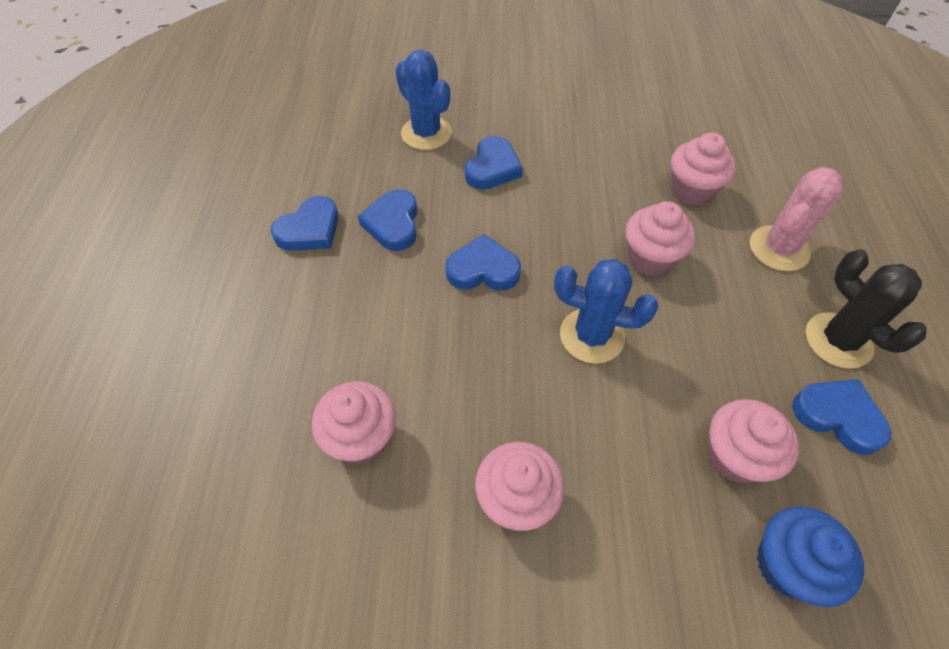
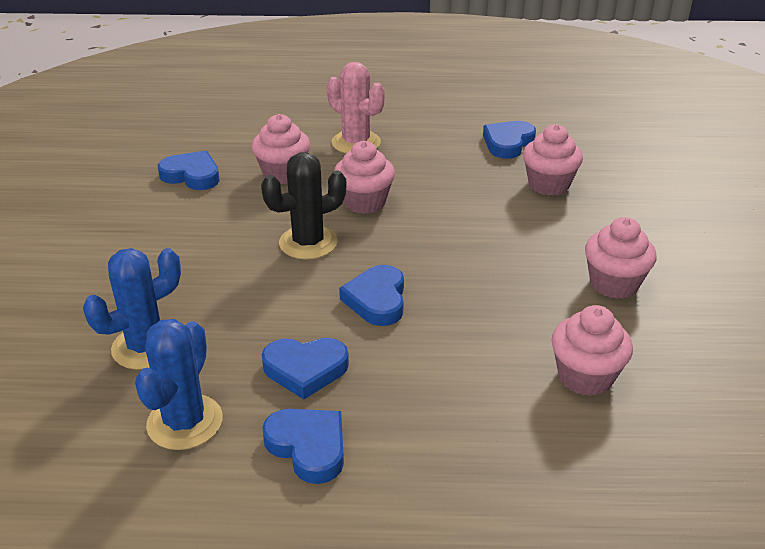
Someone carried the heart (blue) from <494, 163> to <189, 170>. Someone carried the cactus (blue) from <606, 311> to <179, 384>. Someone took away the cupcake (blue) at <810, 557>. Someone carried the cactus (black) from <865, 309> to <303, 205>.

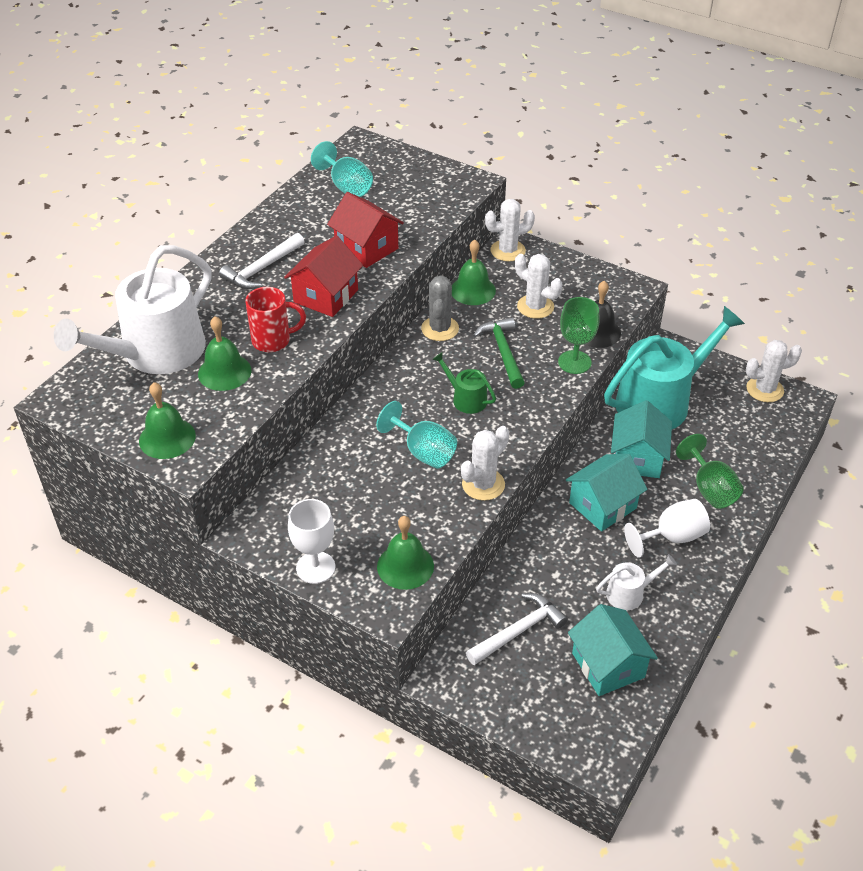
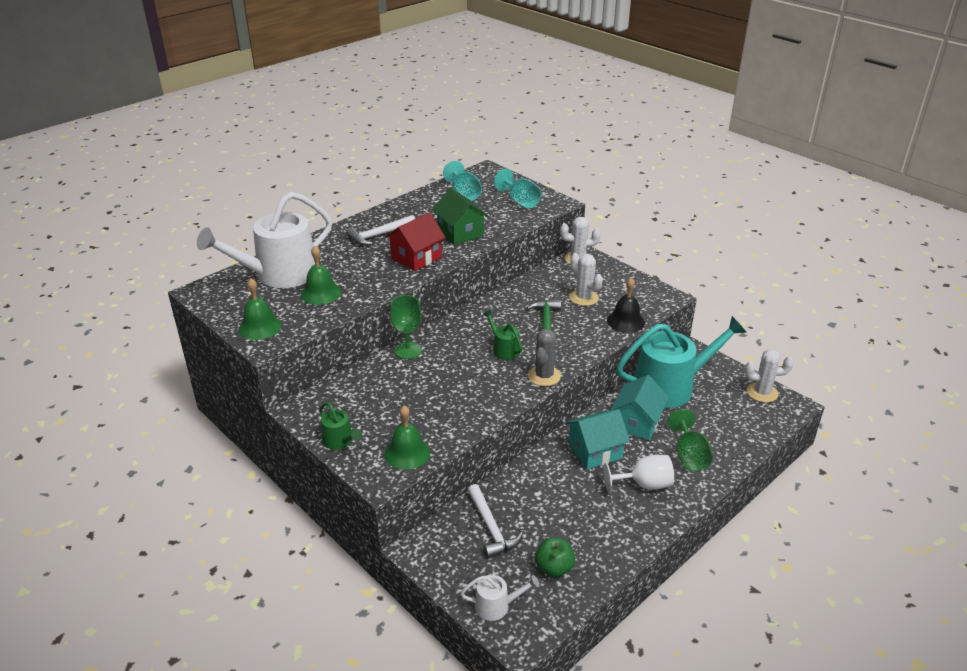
Someone took away the mug (red) at <275, 319>. Someone swapped the goblet (white) at <311, 541> for the watering can (green) at <340, 426>. Someone repainted the house (red) at <365, 230>, which became the house (green) at <460, 216>. Someone carried the goblet (turquoise) from <416, 434> to <517, 189>. Someone carried the cactus (grey) from <440, 308> to <544, 357>. Someone took away the bell (green) at <474, 272>. Someone took away the cactus (white) at <485, 463>. Someone rotated the hammer (white) at <517, 629> by 90 degrees clockwise. Someone carried the goblet (green) from <579, 335> to <406, 327>. Someone swapped the house (turquoise) at <613, 650> for the apple (green) at <555, 557>. Someone carried the watering can (white) from <636, 582> to <500, 598>.

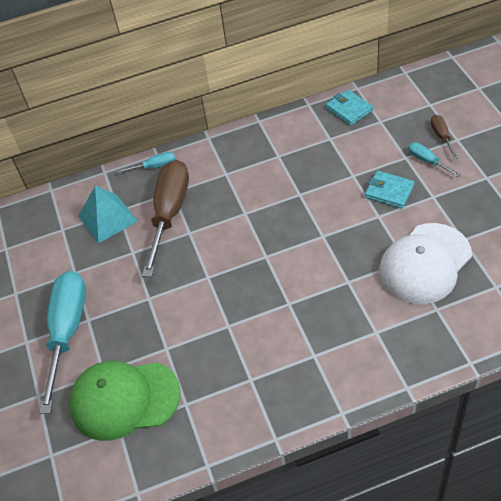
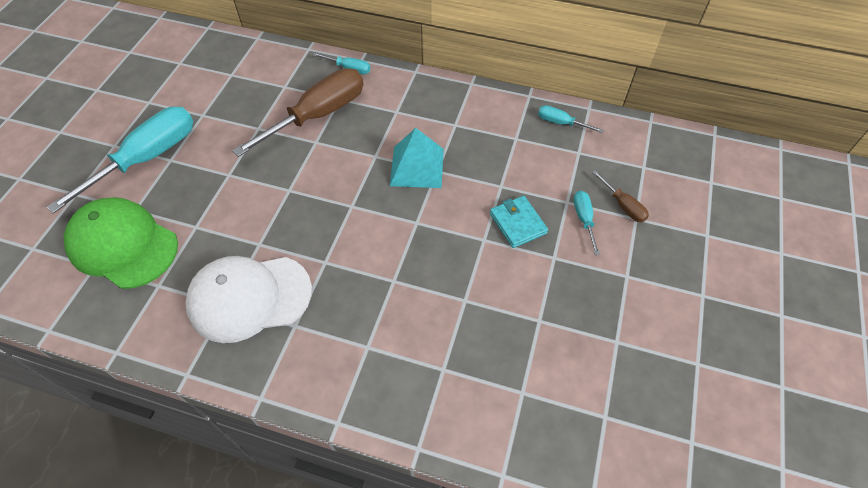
Someone carried the pyramid (turquoise) from <108, 215> to <417, 158>. Someone swapped the wallet (turquoise) at <349, 107> for the screwdriver (turquoise) at <571, 119>. Someone carried the cap (white) from <425, 263> to <248, 299>. Someone rotated the screwdriver (brown) at <444, 137> by 120 degrees clockwise.

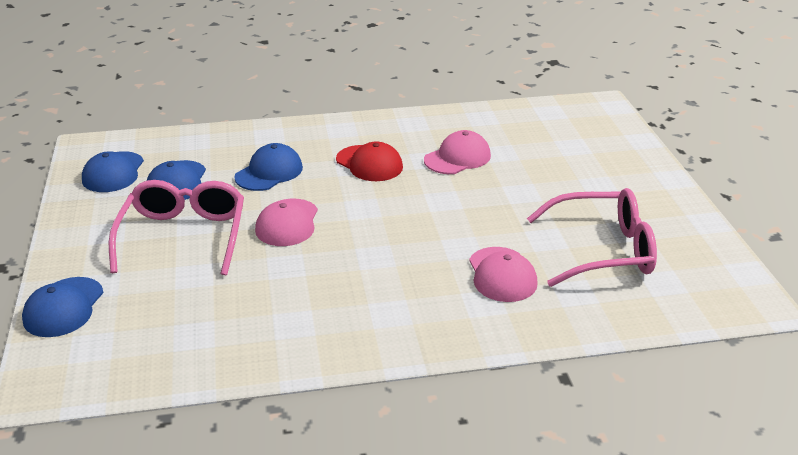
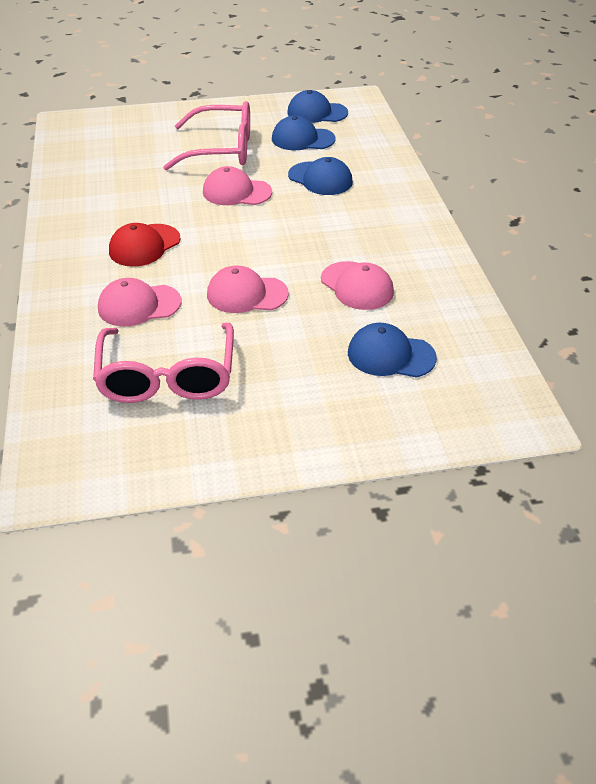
Someone carried the cap (blue) from <62, 307> to <392, 350>. Someone carried the cap (red) from <369, 161> to <144, 245>. Someone put down the cap (pink) at <248, 289>.

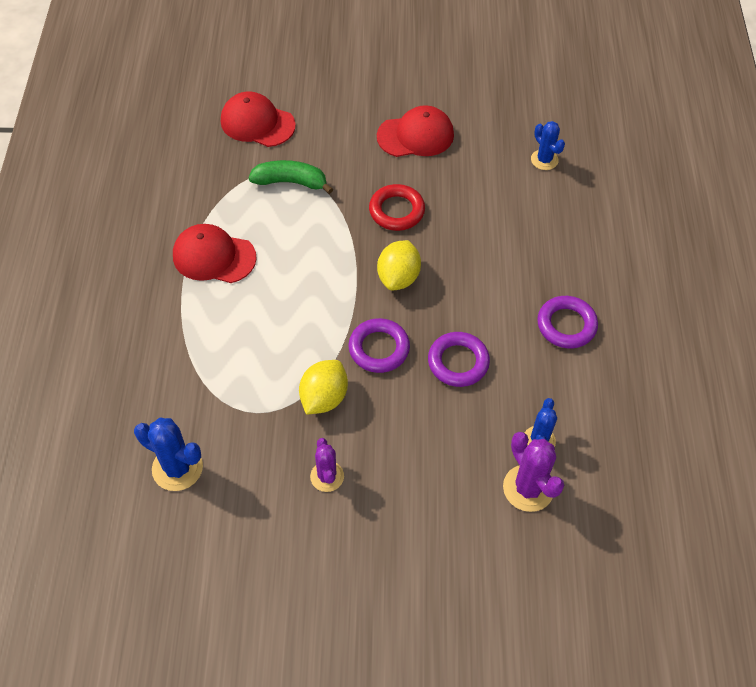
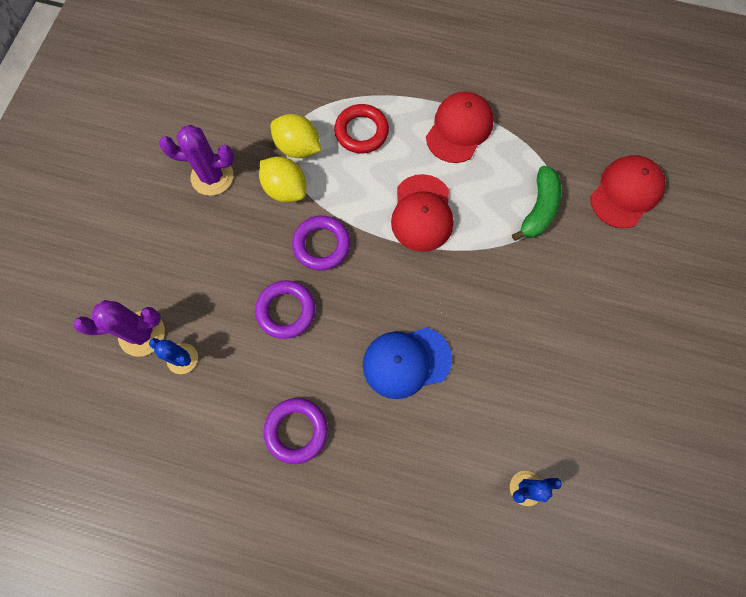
Someone took away the cactus (blue) at <168, 454>. Someone scaled the cactus (purple) at <327, 465> by 1.50. Someone carried the ring (red) from <397, 207> to <361, 128>. Someone carried the cap (red) from <415, 131> to <422, 213>. Someone carried the lemon (yellow) from <399, 265> to <296, 136>. Someone put down the cap (blue) at <407, 363>.

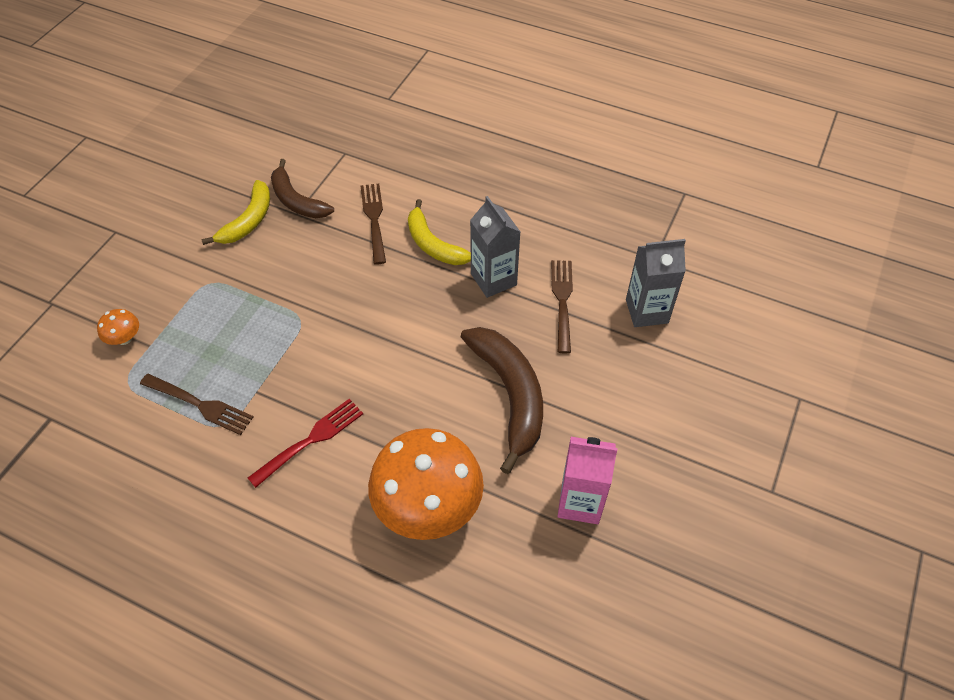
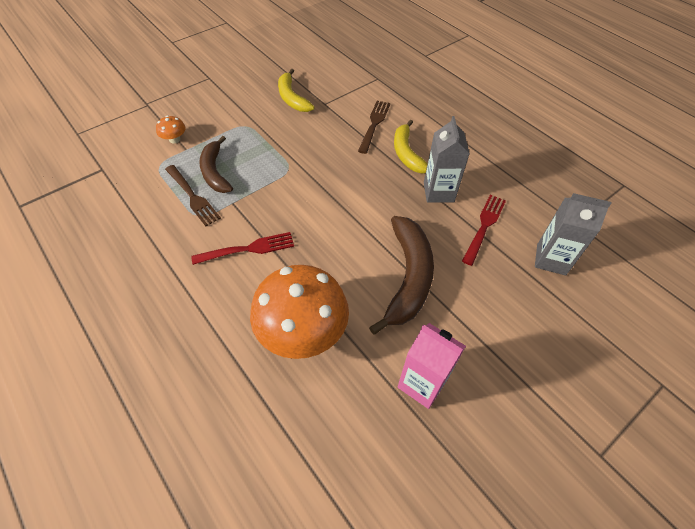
Someone rotated the banana (yellow) at <235, 212> by 105 degrees clockwise. Someone carried the banana (brown) from <302, 188> to <216, 164>. Someone repainted the fork (brown) at <562, 306>, which became the fork (red) at <484, 230>.

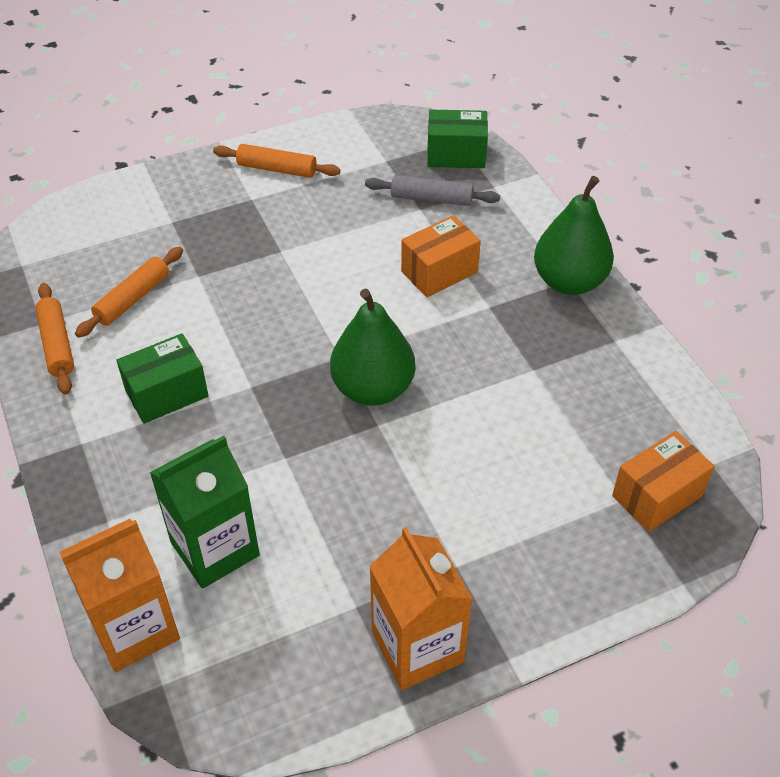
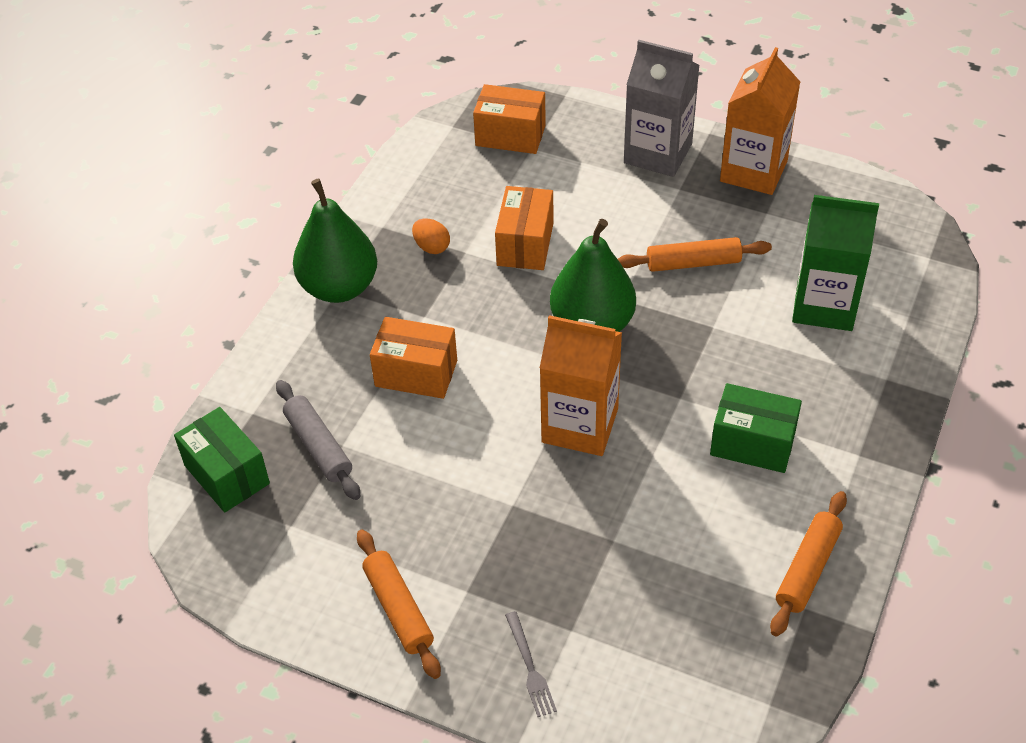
Someone carried the carton (orange) from <119, 595> to <581, 385>. Someone carried the rolling pin (orange) from <129, 292> to <695, 254>. Someone put down the egg (orange) at <431, 236>. Someone put down the box (orange) at <524, 228>. Someone put down the fork (grey) at <531, 664>. Someone put down the carton (grey) at <662, 108>.

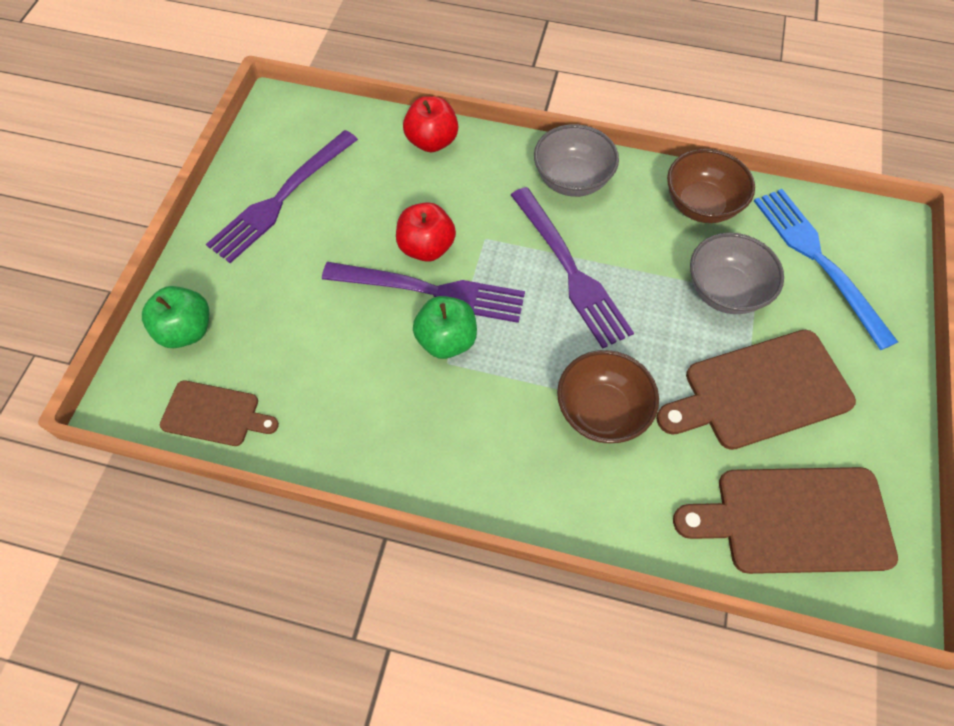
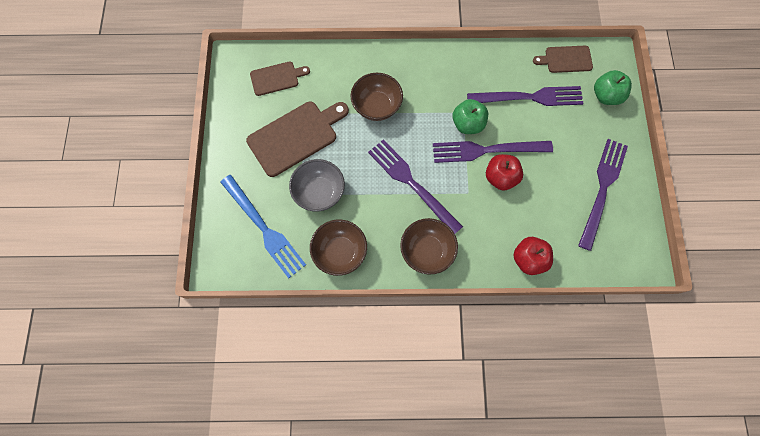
Someone repainted the bowl (grey) at <576, 160>, which became the bowl (brown) at <429, 246>. Someone scaled the cutting board (brown) at <785, 520> by 0.58. Someone put down the fork (purple) at <525, 96>.

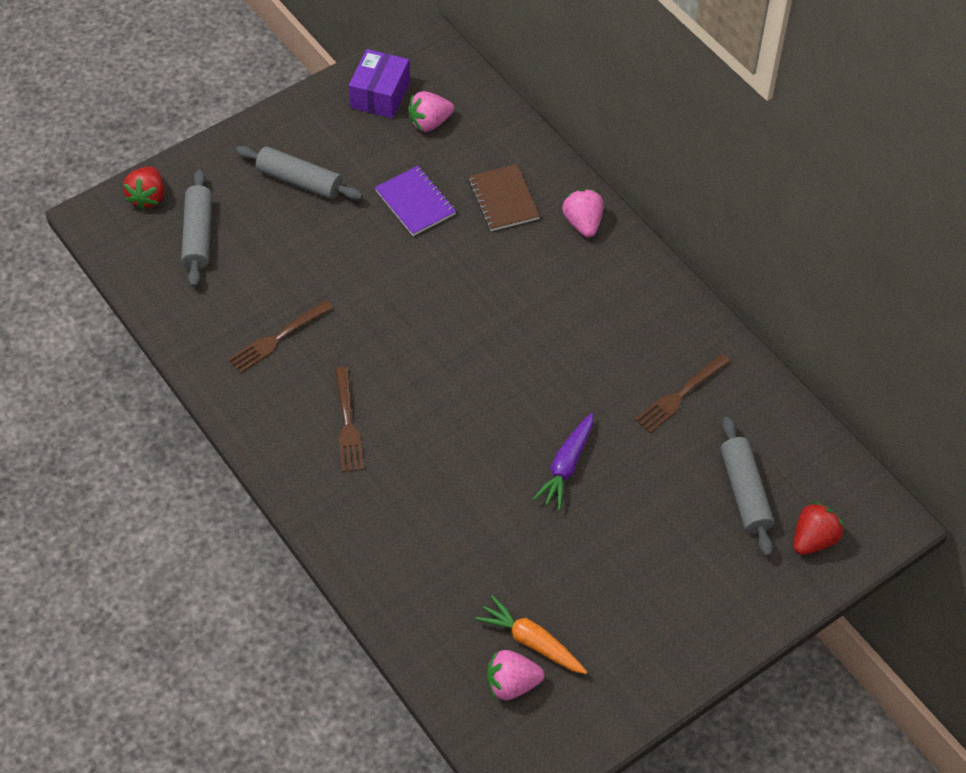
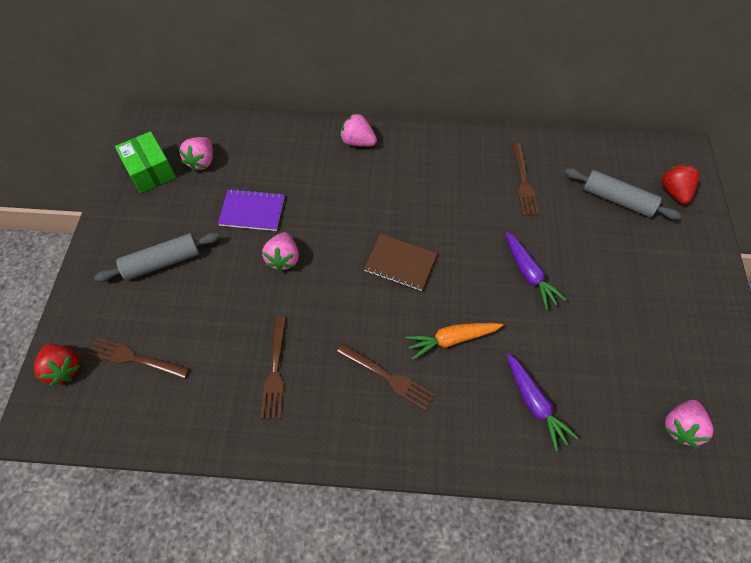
Someone swapped the rolling pin (grey) at <196, 228> for the fork (brown) at <139, 358>. Someone repainted the box (purple) at <379, 83>, which became the box (green) at <145, 162>. Someone carried the notebook (brown) from <504, 197> to <400, 262>. Someone carried the carrot (orange) from <531, 634> to <454, 341>. Someone put down the strawberry (pink) at <280, 252>. Someone put down the carrot (purple) at <542, 402>.

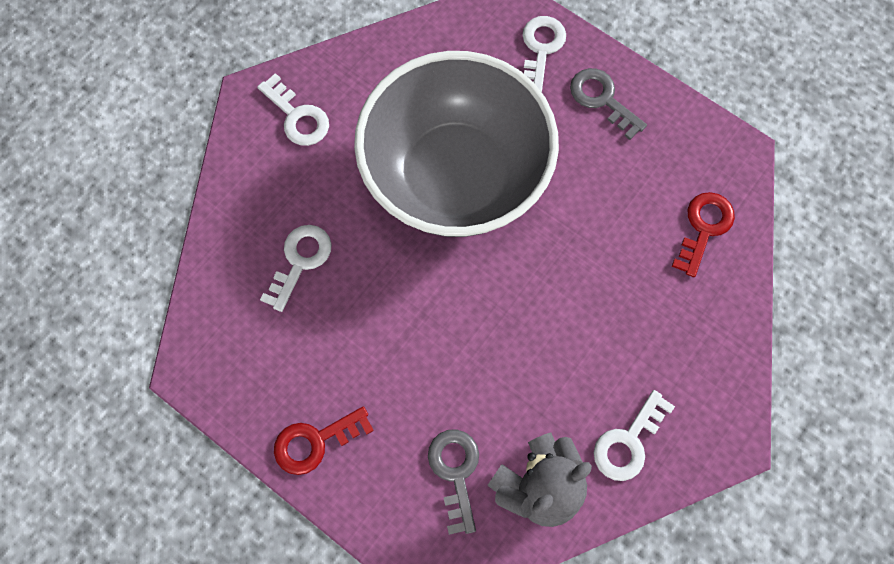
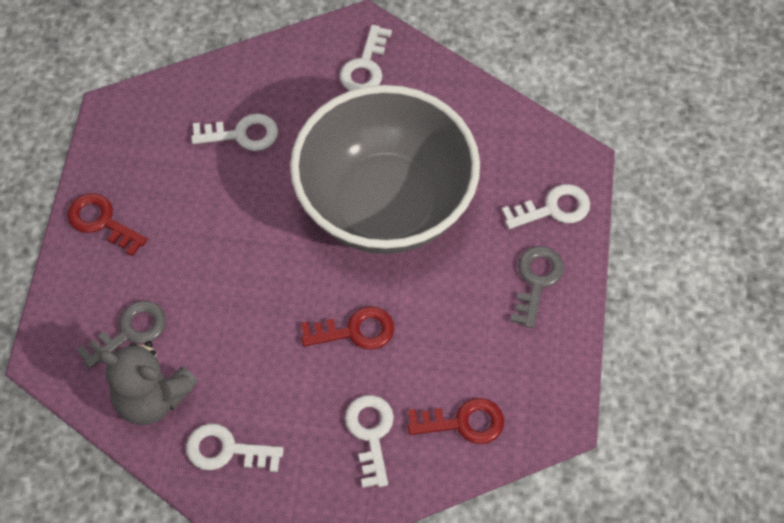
Someone put down the key (red) at <347, 328>. Someone put down the key (white) at <369, 441>.

